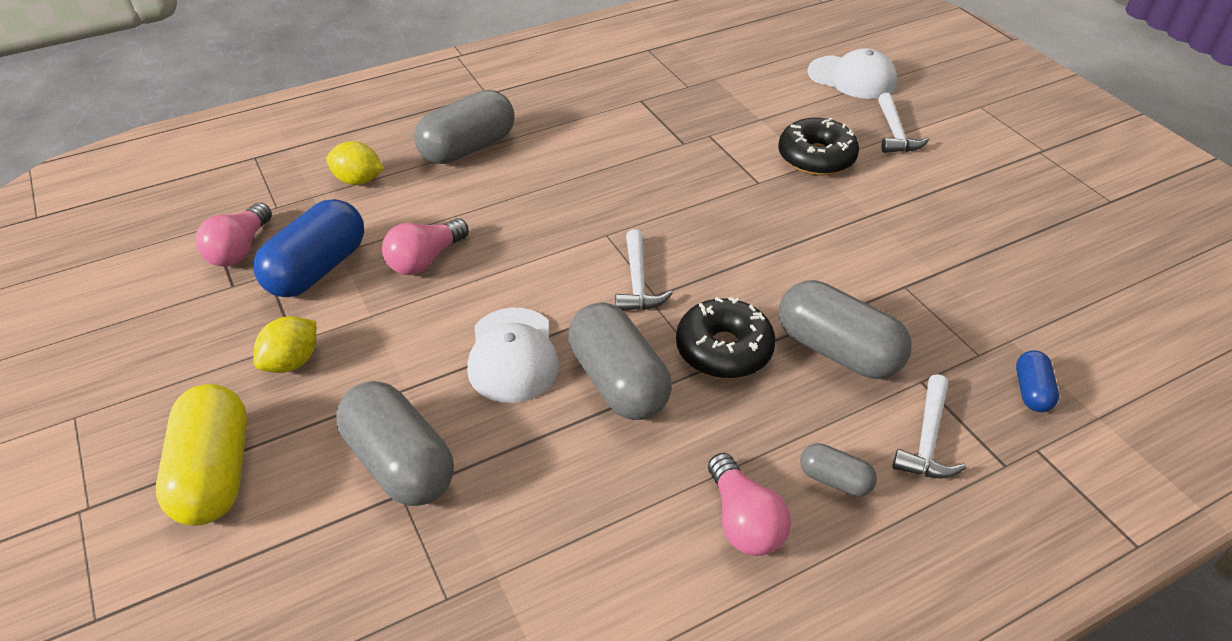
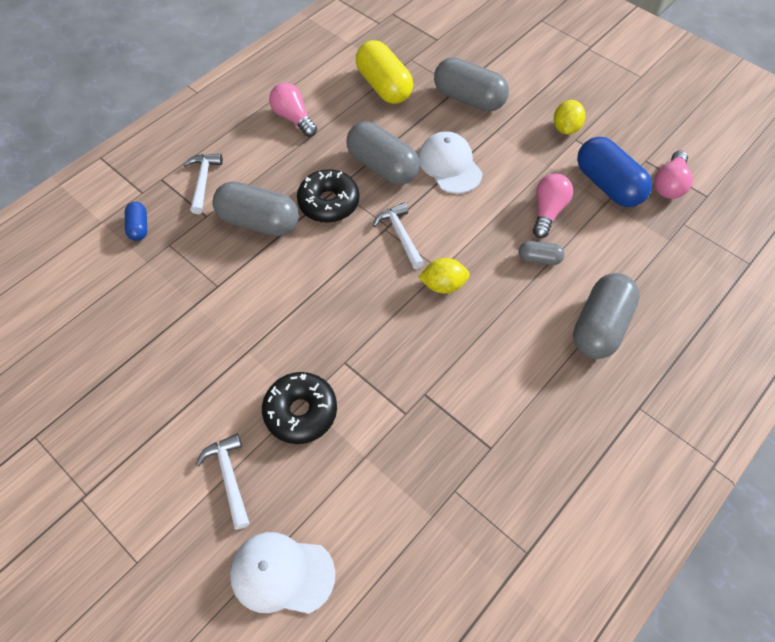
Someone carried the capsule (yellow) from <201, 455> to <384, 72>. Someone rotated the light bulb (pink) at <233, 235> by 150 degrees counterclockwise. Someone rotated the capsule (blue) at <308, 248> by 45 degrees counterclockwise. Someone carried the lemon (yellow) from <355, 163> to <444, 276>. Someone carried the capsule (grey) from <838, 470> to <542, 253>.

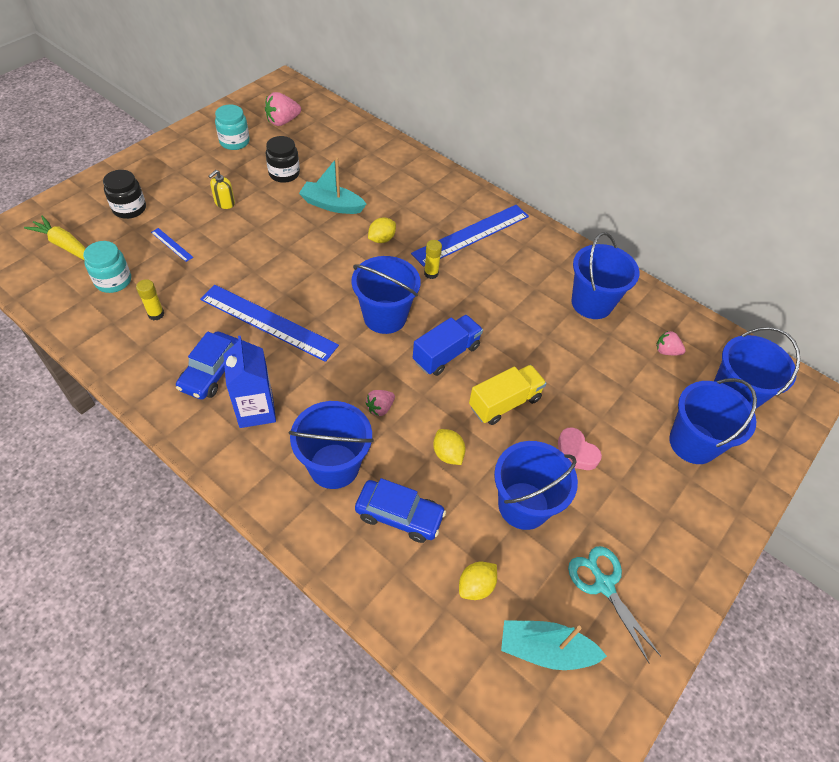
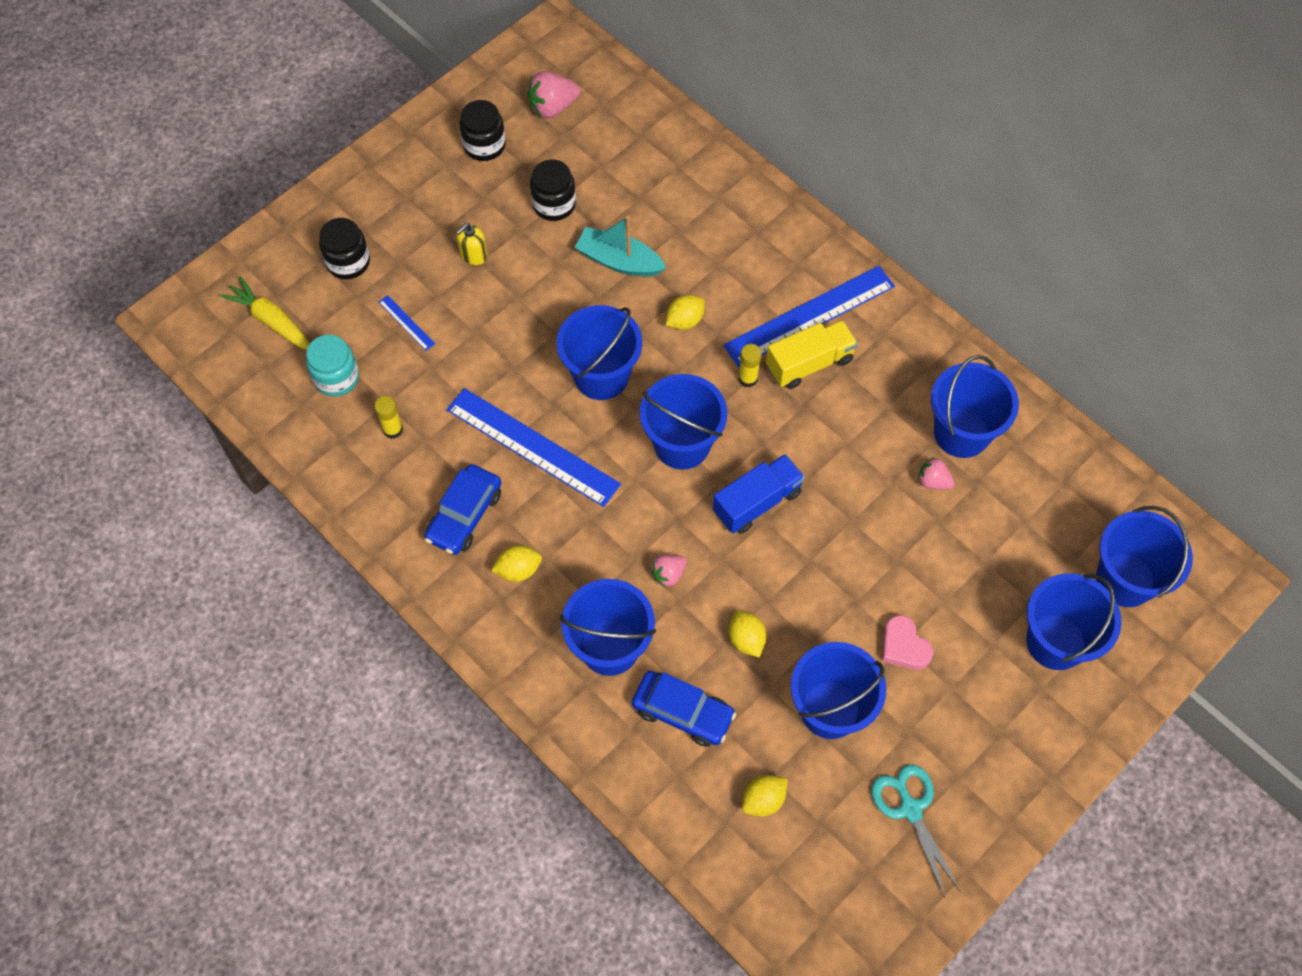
Someone repainted the jar (turquoise) at <232, 127>, which became the jar (black) at <482, 130>. Someone swapped the carton (blue) at <249, 381> for the lemon (yellow) at <516, 563>. Someone carried the truck (yellow) from <508, 395> to <812, 354>. Someone took away the boat (turquoise) at <554, 645>. Someone carried the strawberry (pink) from <670, 343> to <936, 473>. Someone put down the bucket (blue) at <599, 352>.

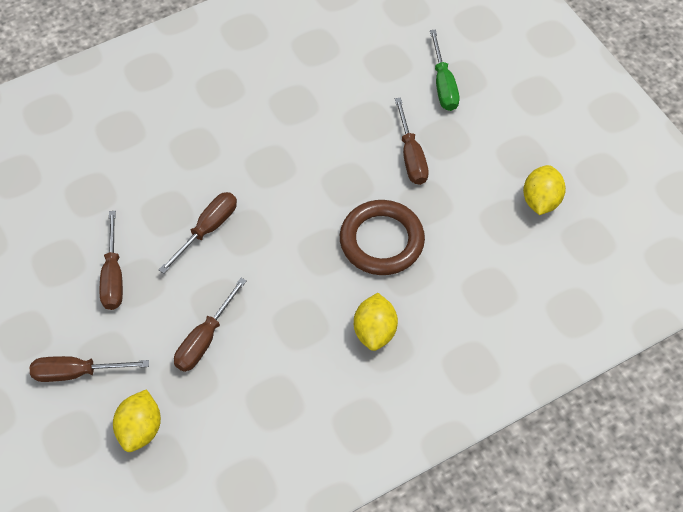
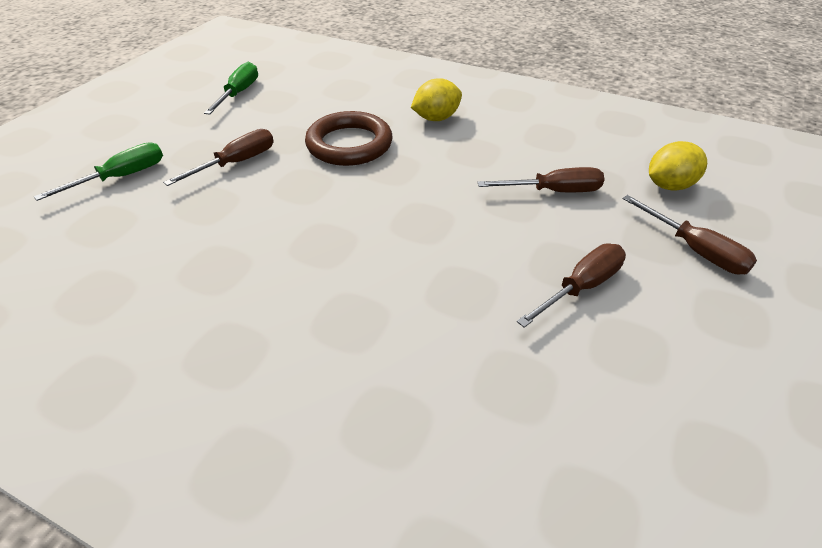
Someone took away the screwdriver (brown) at <198, 233>. Someone swapped the lemon (yellow) at <544, 190> for the screwdriver (green) at <231, 88>.

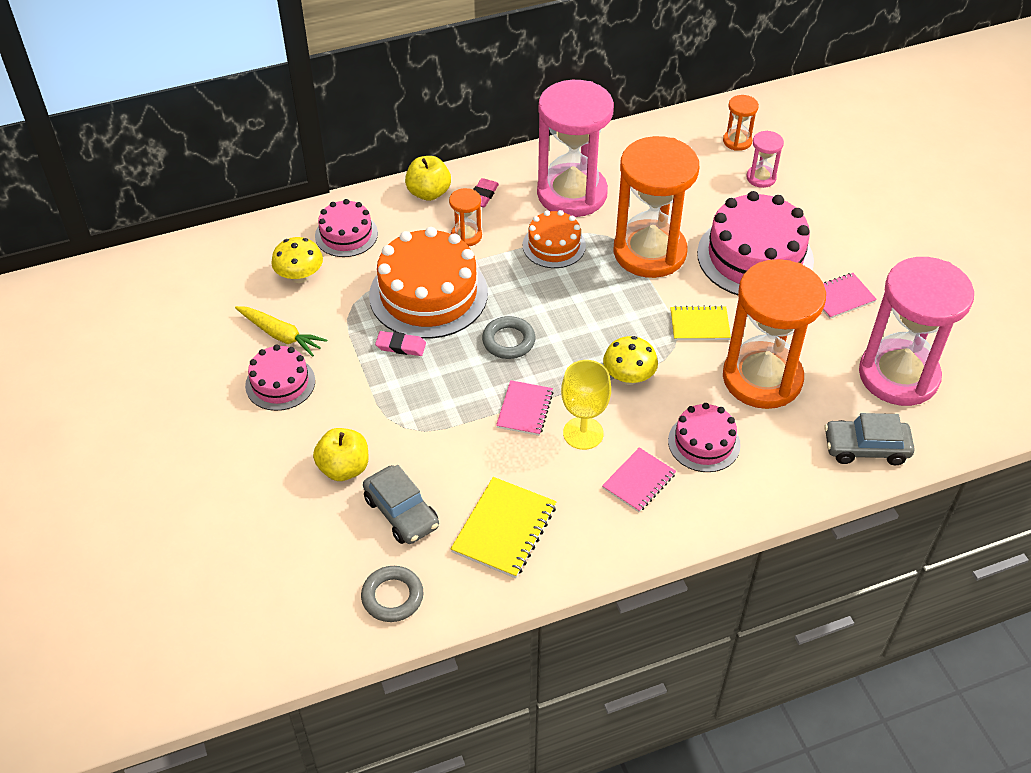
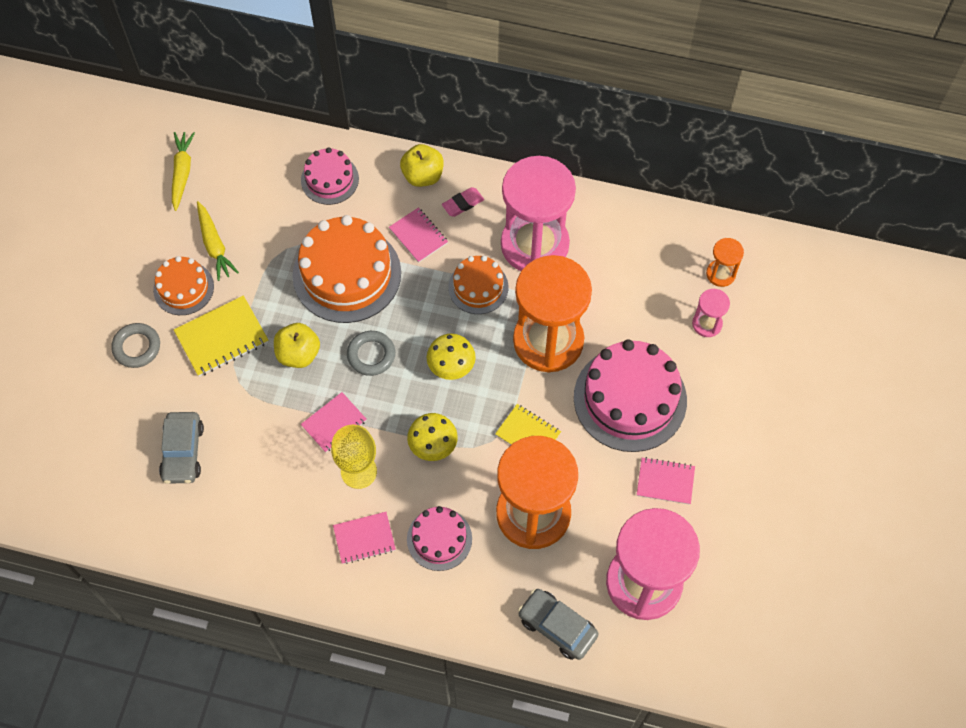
Someone repainted the cake (pink) at <280, 377>, which became the cake (orange) at <183, 285>. Someone carried the mushroom (yellow) from <297, 260> to <451, 356>. Someone carried the apple (yellow) from <341, 454> to <297, 345>. Someone carried the ring (grey) from <392, 594> to <135, 345>. Someone took away the eraser (pink) at <400, 343>. Someone swapped the hourglass (orange) at <465, 217> for the notebook (pink) at <418, 235>. Someone carried the notebook (yellow) from <504, 527> to <221, 336>. Someone put down the carrot (yellow) at <183, 171>.

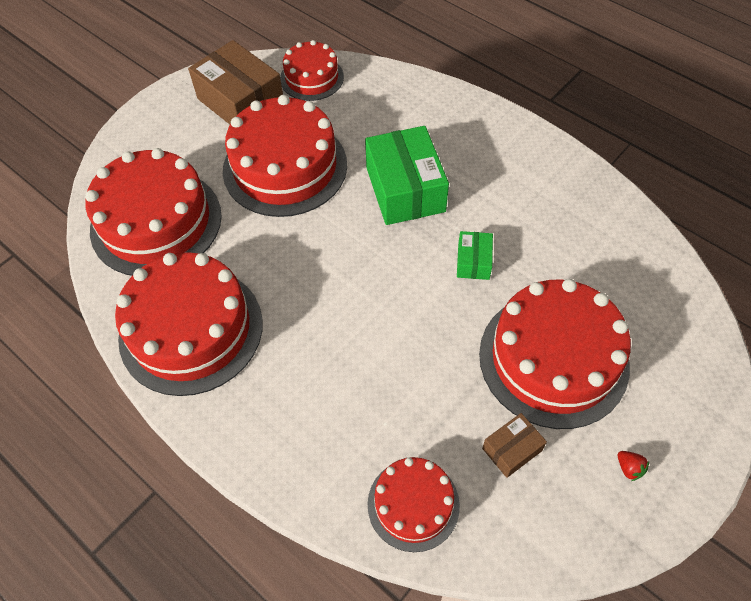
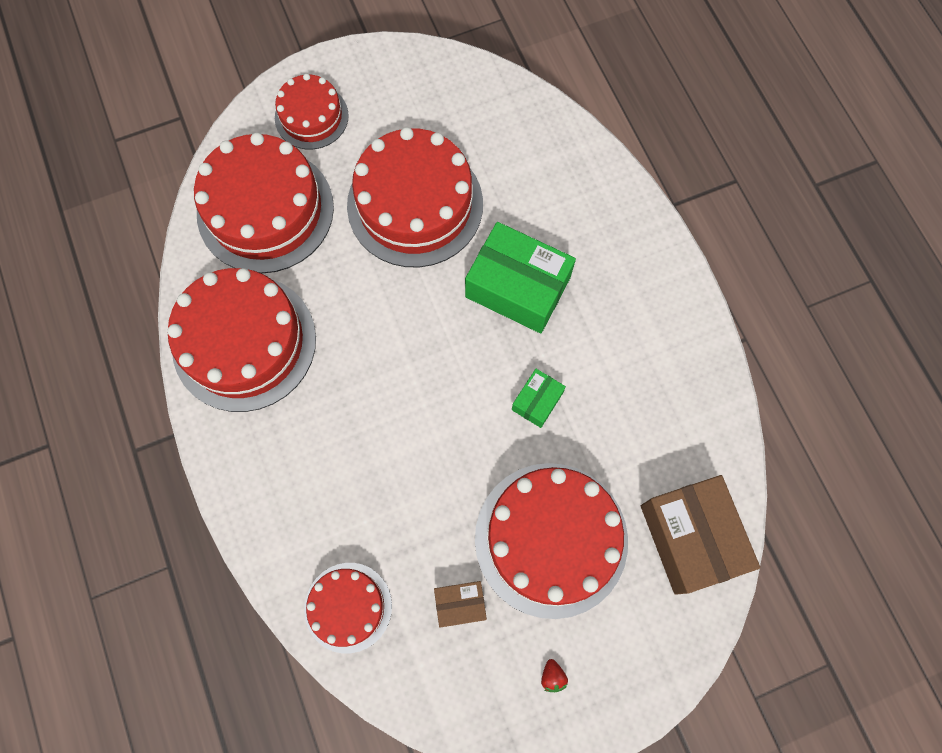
Someone carried the box (brown) from <235, 82> to <700, 535>. Someone carried the cake (red) from <312, 70> to <312, 111>. Someone rotated the box (green) at <407, 175> by 75 degrees counterclockwise.

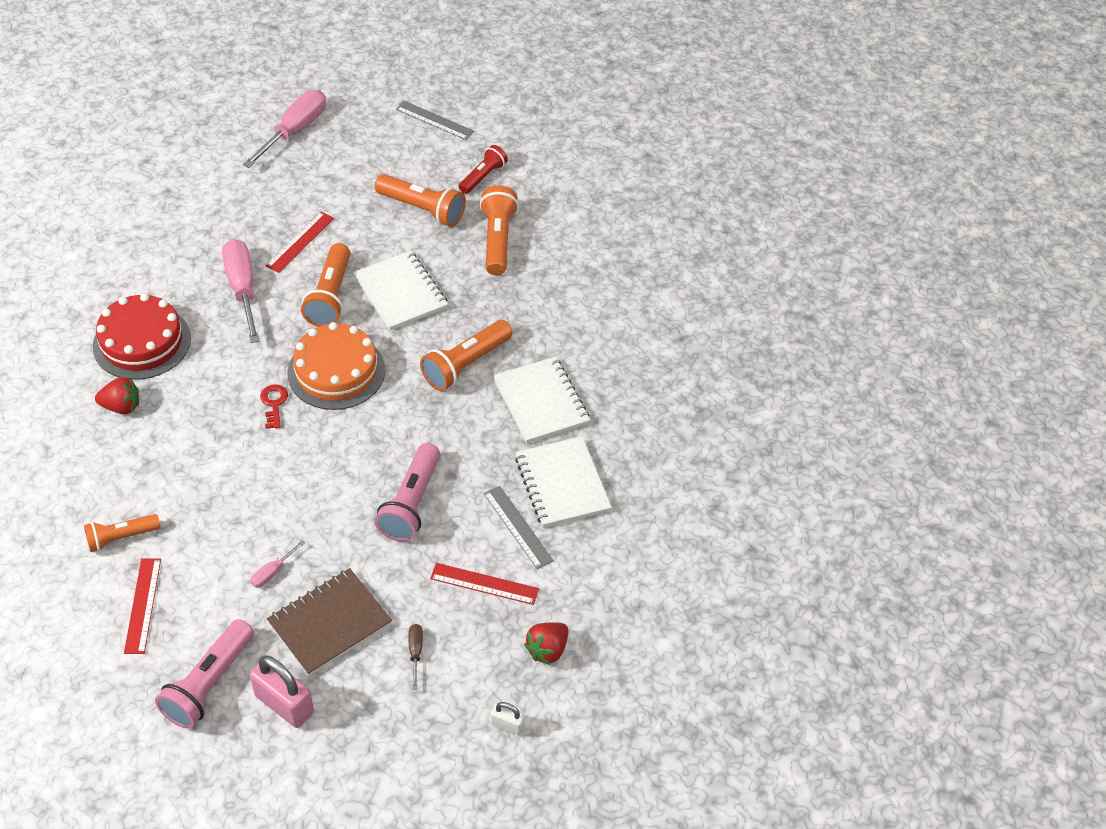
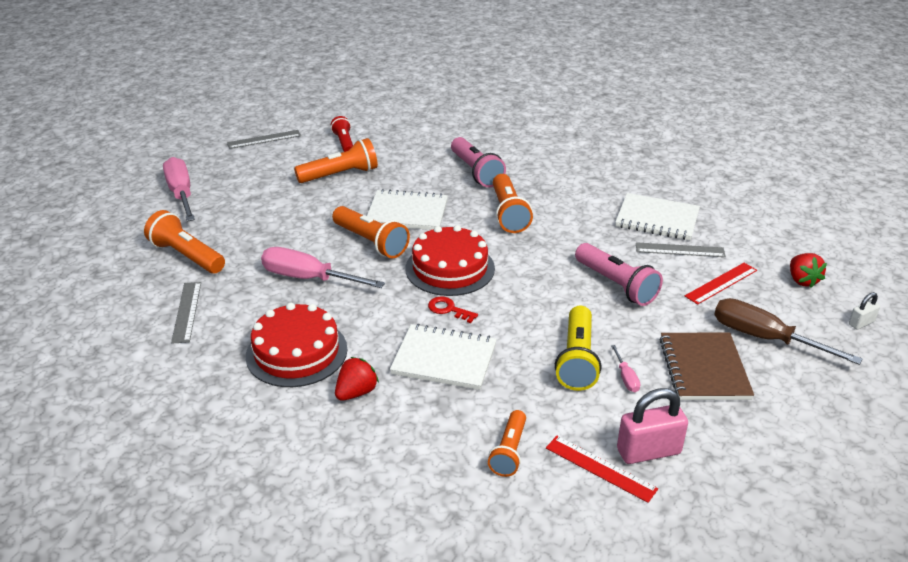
Someone carried the flashlight (pink) from <204, 674> to <478, 162>. Someone carried the padlock (pink) from <282, 691> to <652, 426>. Someone took away the ruler (red) at <300, 242>. Someone repainted the cake (orange) at <336, 366>, which became the cake (red) at <450, 260>. Someone scaled the screwdriver (brown) at <416, 656> by 2.26. Someone carried the flashlight (orange) from <499, 230> to <184, 241>. Someone carried the notebook (white) from <541, 400> to <443, 357>. Someone put down the ruler (grey) at <186, 313>. Someone put down the flashlight (yellow) at <578, 348>.

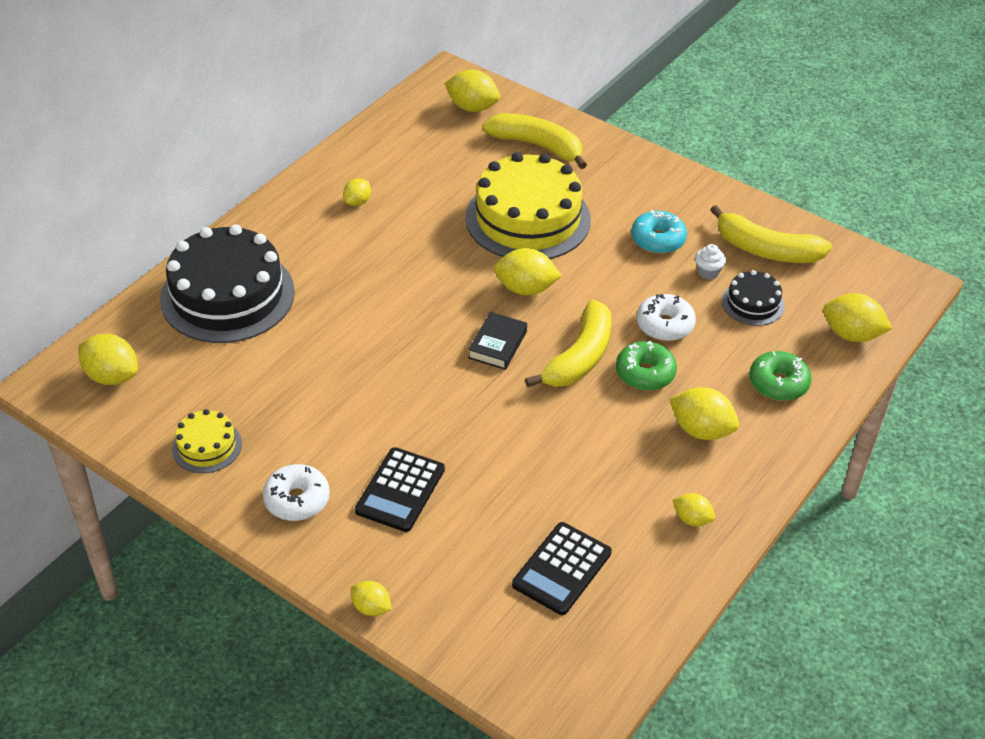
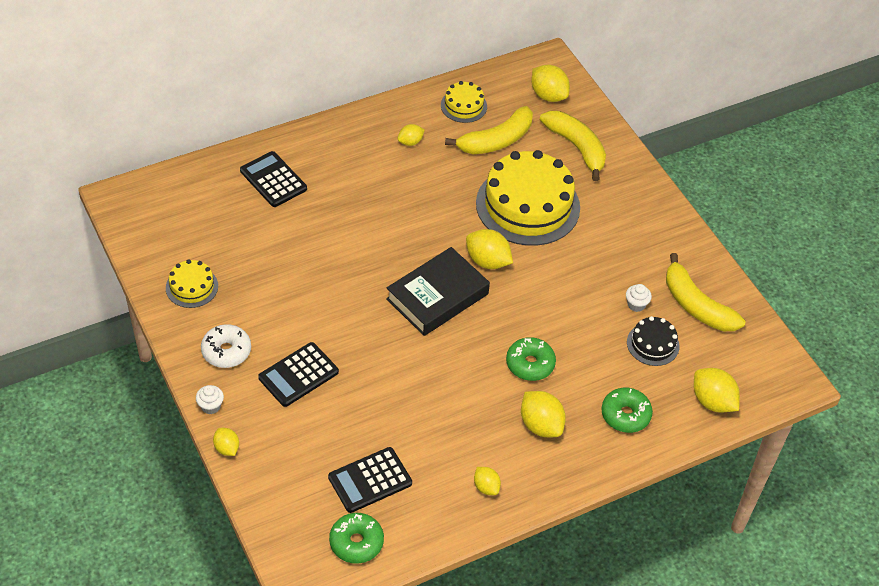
Someone took away the lemon (yellow) at <108, 359>. Someone swapped the cake (black) at <227, 283> for the calculator (black) at <273, 179>. Someone scaled the book (black) at <497, 341> by 1.82. Someone carried the banana (yellow) from <568, 343> to <489, 130>. Someone took away the donut (turquoise) at <659, 232>. Someone took away the donut (white) at <666, 317>. Someone put down the cupcake (white) at <210, 399>. Someone put down the donut (green) at <356, 538>. Someone put down the cake (yellow) at <464, 102>.

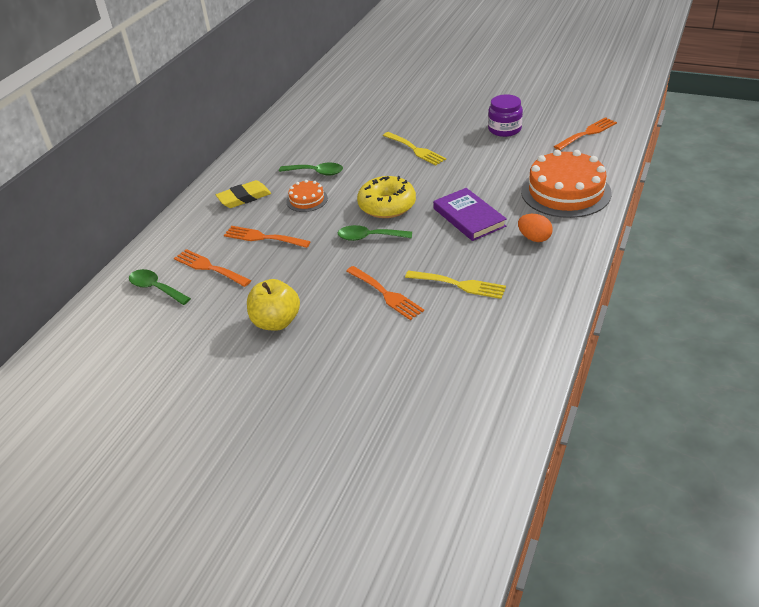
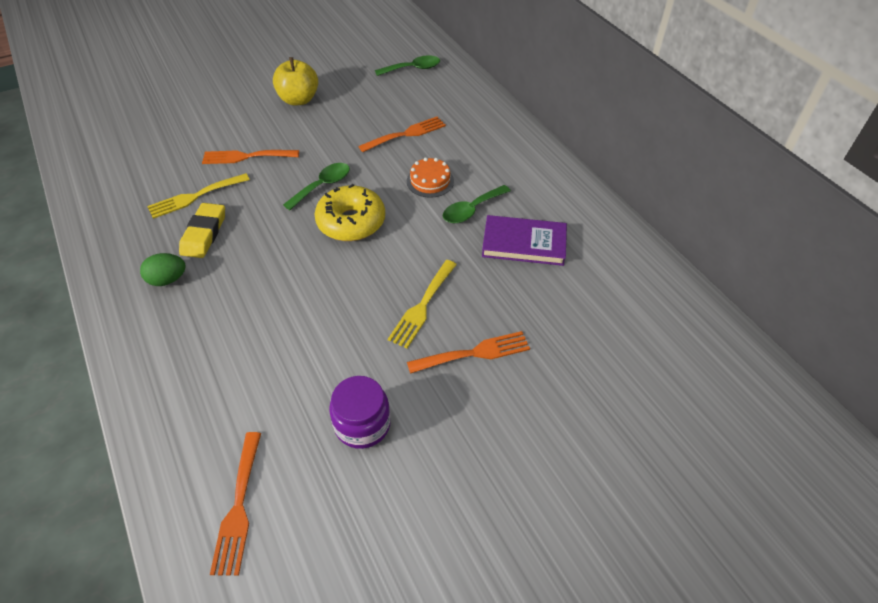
Someone carried the fork (orange) from <212, 268> to <468, 352>. Someone carried the eraser (yellow) from <243, 194> to <202, 230>. Someone rotated the fork (yellow) at <414, 149> by 60 degrees counterclockwise. Someone carried the book (purple) from <470, 214> to <524, 240>. Someone repainted the egg (orange) at <535, 228>, which became the egg (green) at <163, 269>. Someone took away the cake (orange) at <566, 184>.

